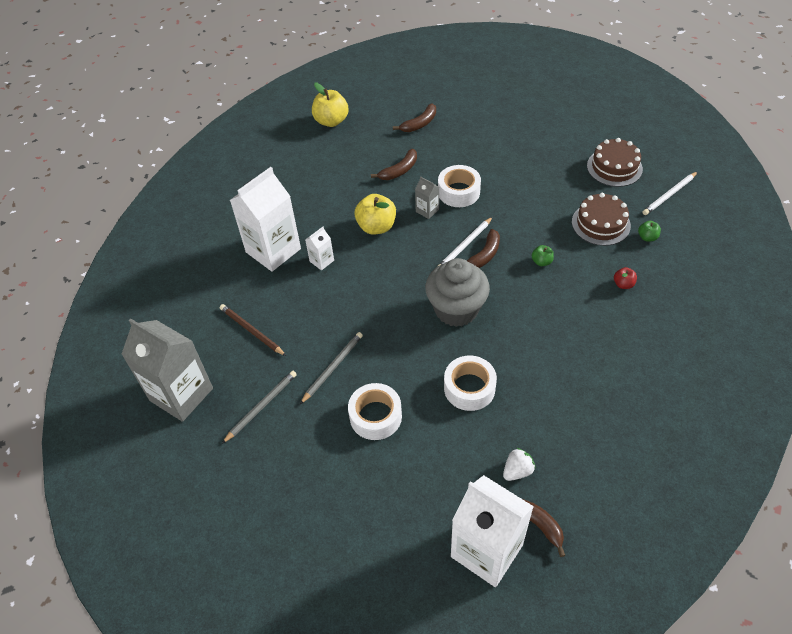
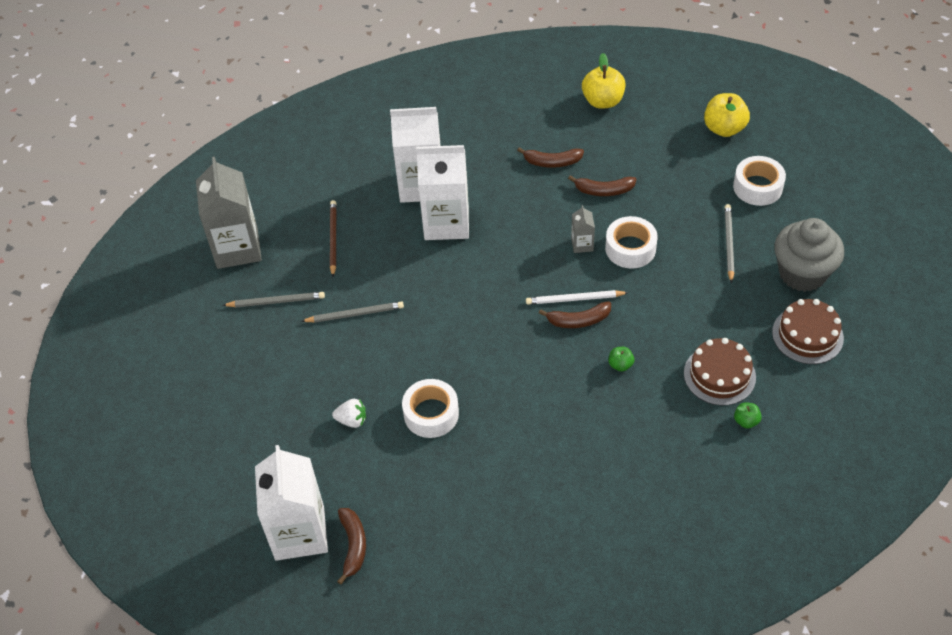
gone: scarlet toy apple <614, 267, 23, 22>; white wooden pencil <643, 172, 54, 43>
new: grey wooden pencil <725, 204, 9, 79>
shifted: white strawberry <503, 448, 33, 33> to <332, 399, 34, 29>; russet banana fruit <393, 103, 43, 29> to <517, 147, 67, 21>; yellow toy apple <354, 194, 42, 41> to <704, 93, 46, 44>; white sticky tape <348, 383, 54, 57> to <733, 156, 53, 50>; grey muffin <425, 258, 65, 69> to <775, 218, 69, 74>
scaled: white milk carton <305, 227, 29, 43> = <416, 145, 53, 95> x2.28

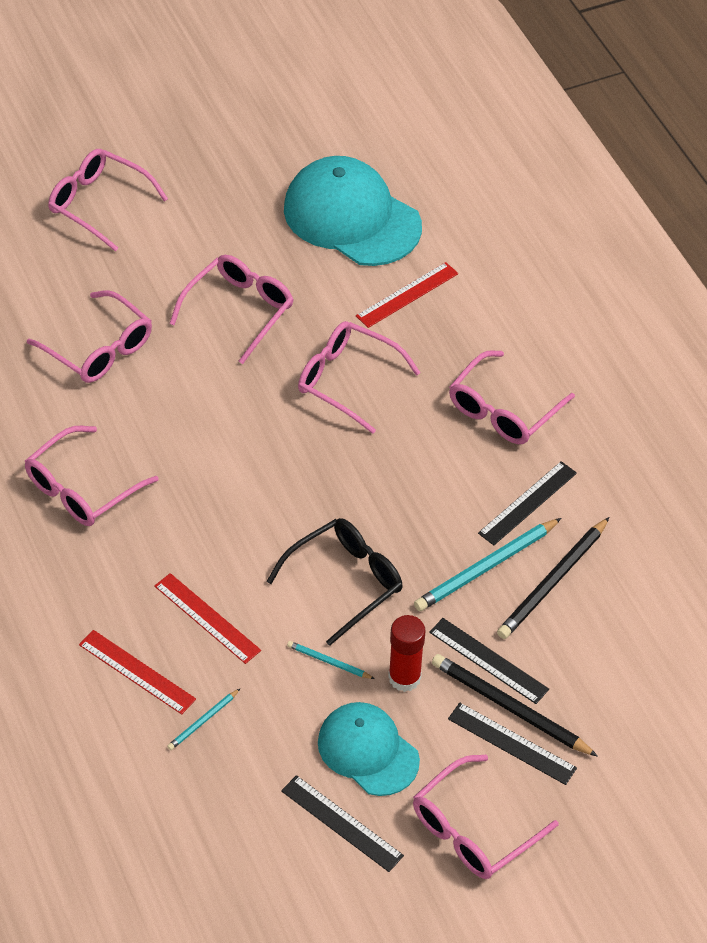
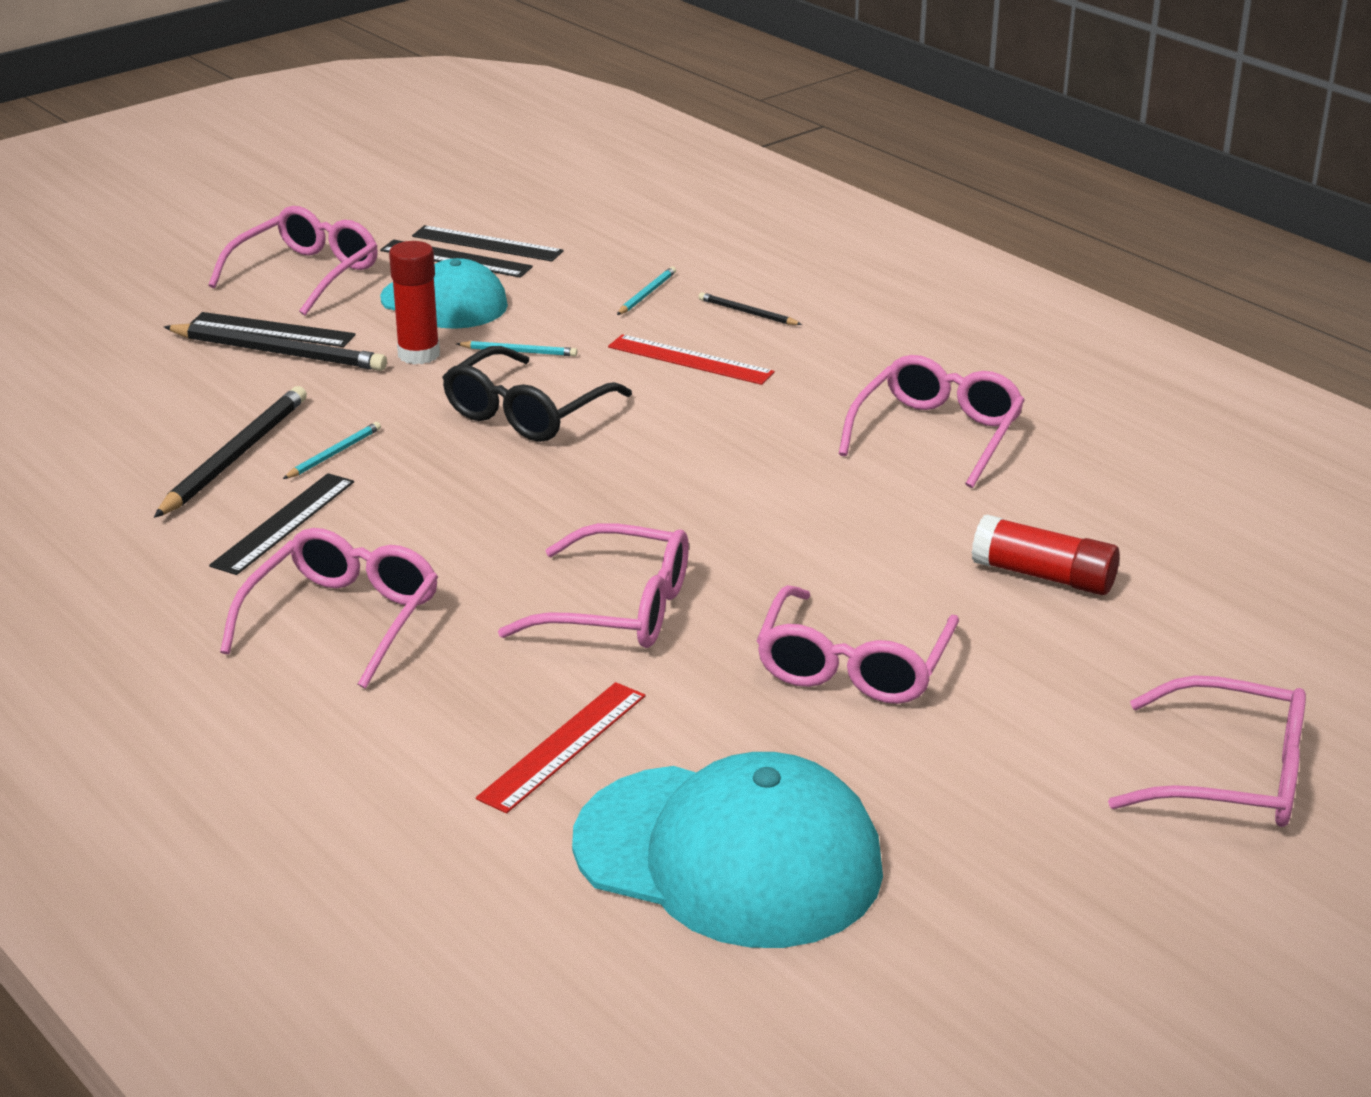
shifted: jet-black straightedge <429, 618, 120, 86> to <412, 225, 152, 37>
swapped: scarlet straightedge <79, 630, 117, 85> to jet-black wooden pencil <698, 292, 104, 33>; pink eyeglasses <27, 290, 125, 93> to scarlet glue <972, 515, 148, 80>
scaled: aqua wooden pencil <414, 518, 147, 93> = <283, 422, 98, 57> x0.50

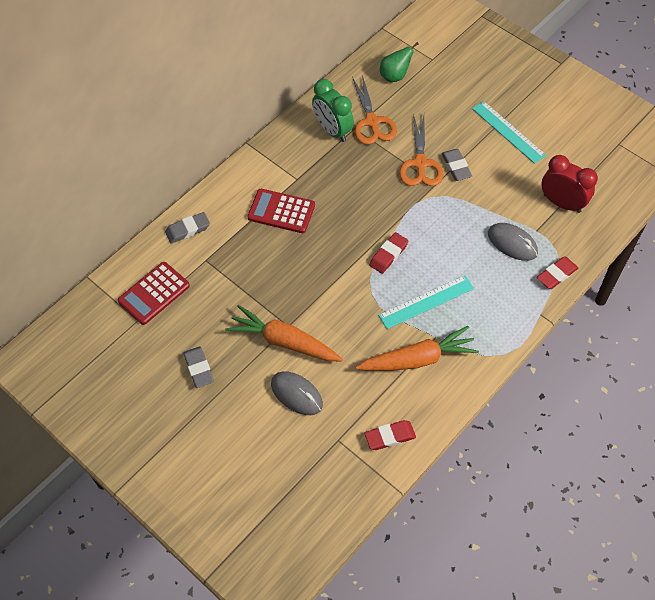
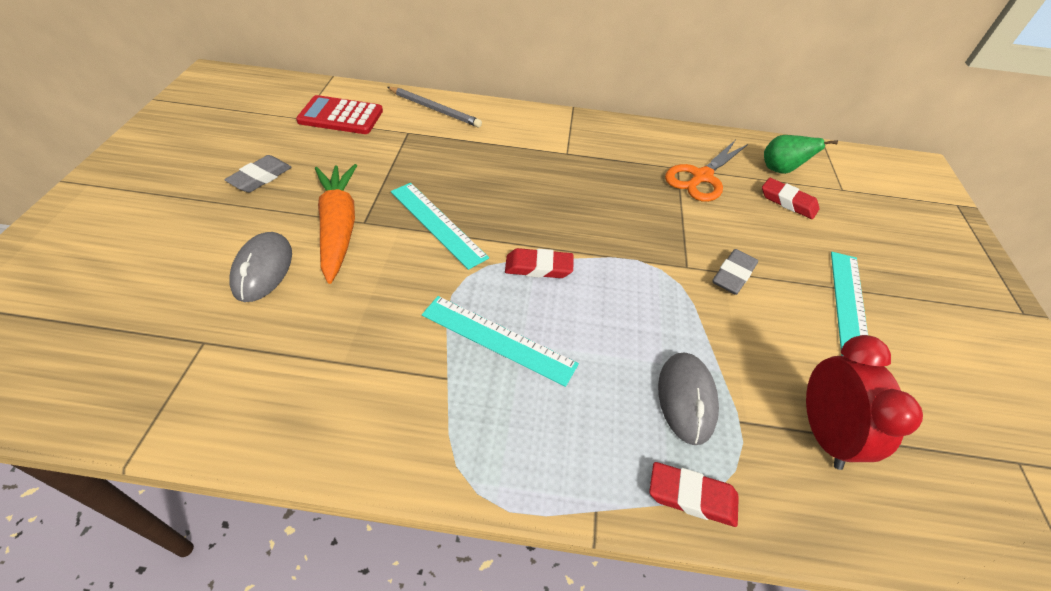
gone: scarlet pocket calculator <247, 189, 68, 44>; emerald bedside clock <312, 79, 42, 63>; orange toy carrot <356, 326, 123, 45>; orange shears <399, 113, 44, 73>
new: aqua straightedge <391, 183, 98, 87>
shifted: scarlet gum eraser <364, 420, 52, 30> to <762, 178, 57, 41>
swapped: grey gum eraser <165, 212, 45, 32> to grey wooden pencil <387, 87, 95, 41>

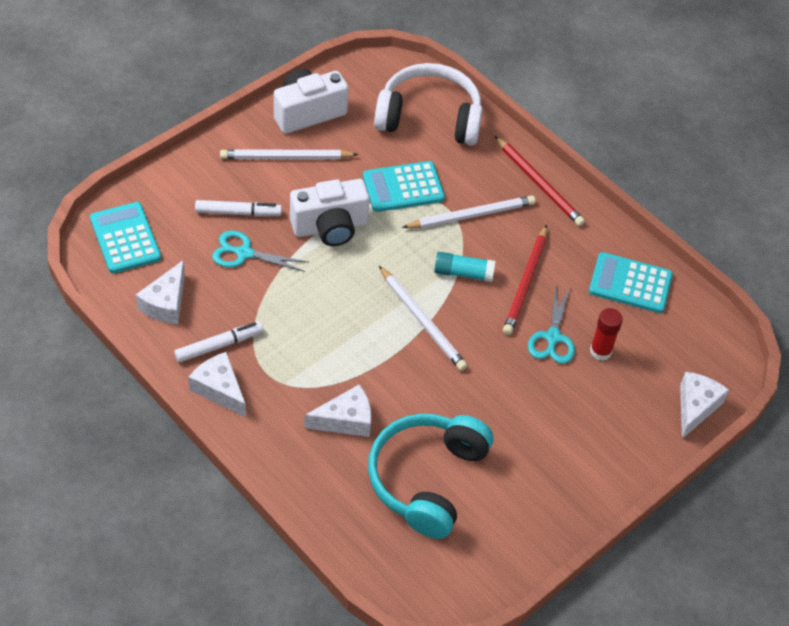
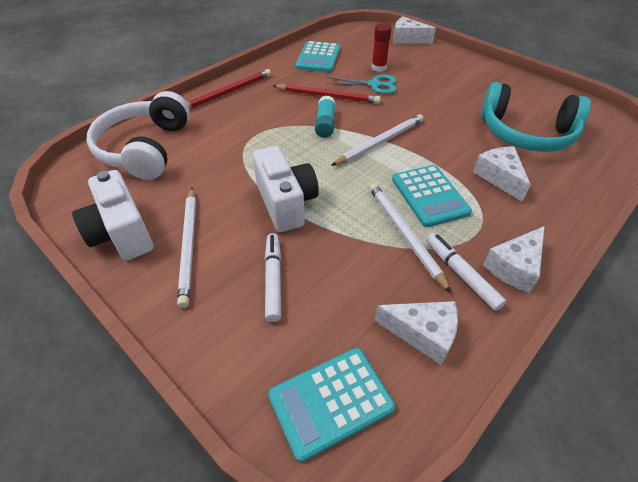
gone: aqua shears <212, 230, 96, 42>
shifted: white wooden pencil <402, 195, 133, 33> to <369, 183, 82, 110>; aqua pocket calculator <363, 161, 82, 51> to <392, 165, 80, 62>

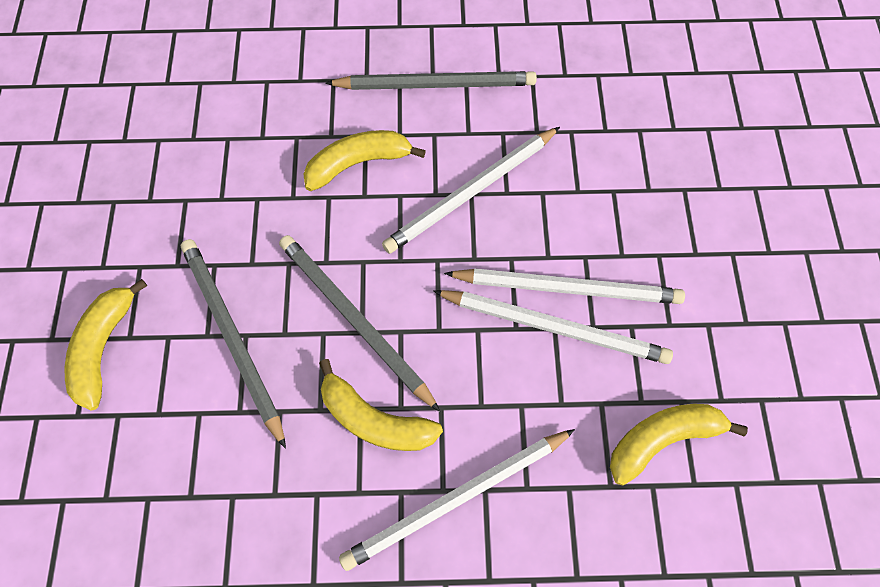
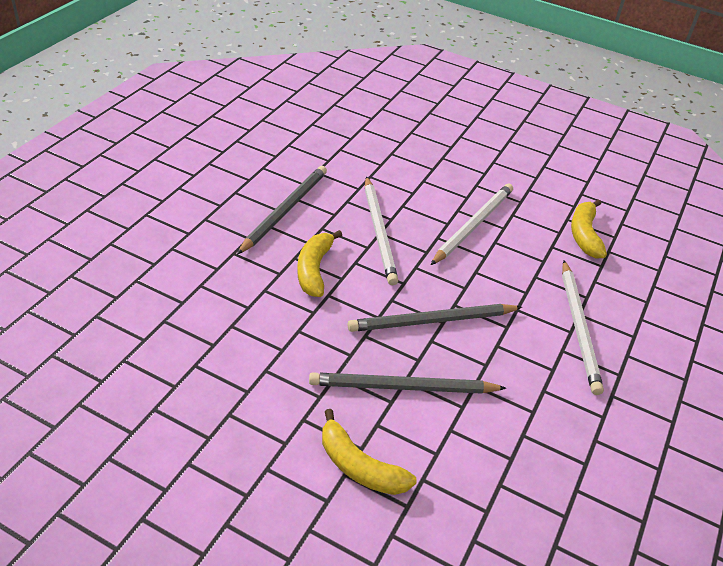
gone: yellow banana fruit <319, 359, 124, 92>; white wooden pencil <433, 290, 240, 74>

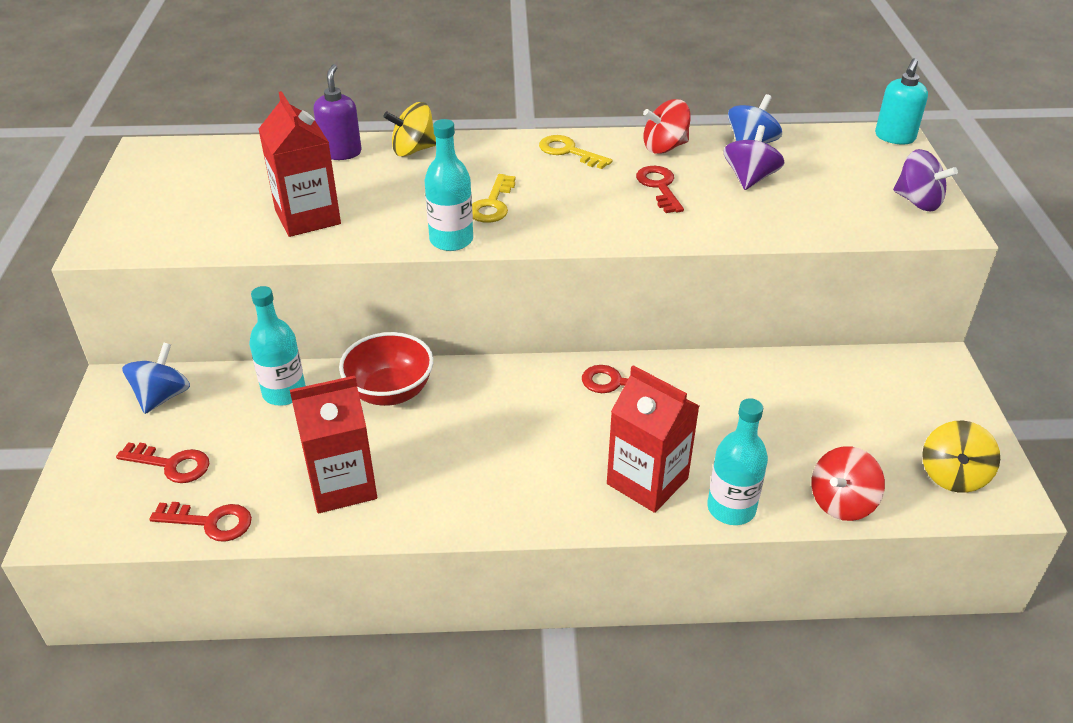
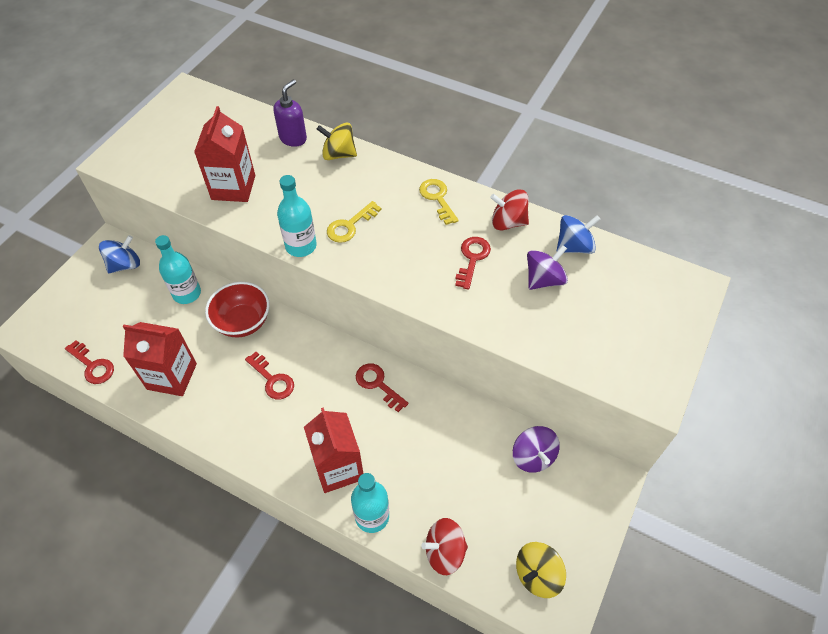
gone: aqua pump bottle <875, 58, 53, 86>
shifted: scarlet door key <116, 442, 93, 41> to <245, 352, 49, 48>; royal purple spinning top <893, 149, 65, 62> to <513, 426, 47, 46>

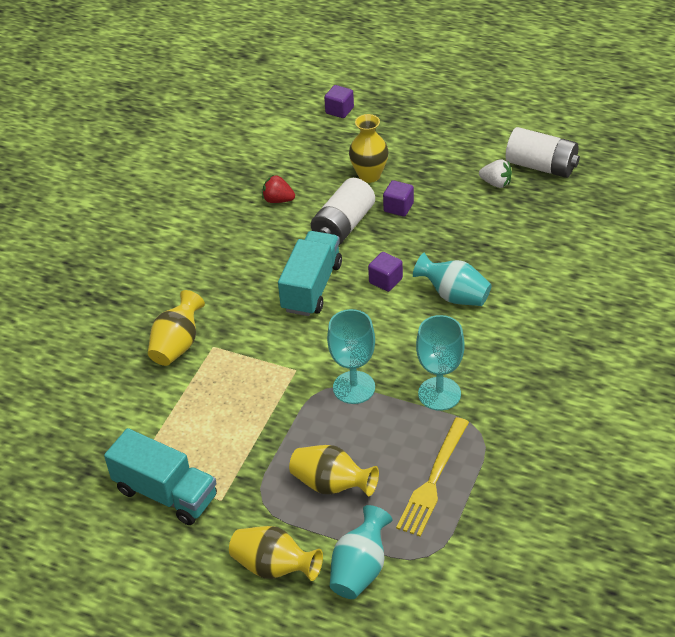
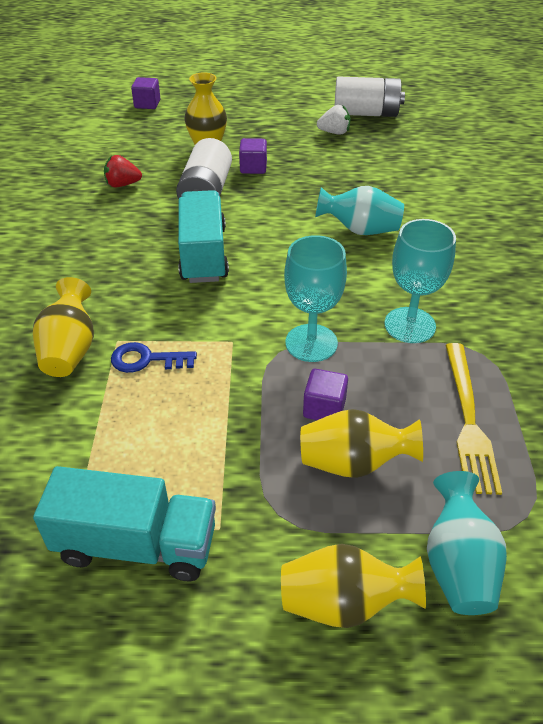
new: cobalt door key <111, 342, 86, 31>
shifted: royal purple block <368, 252, 35, 40> to <303, 369, 45, 51>

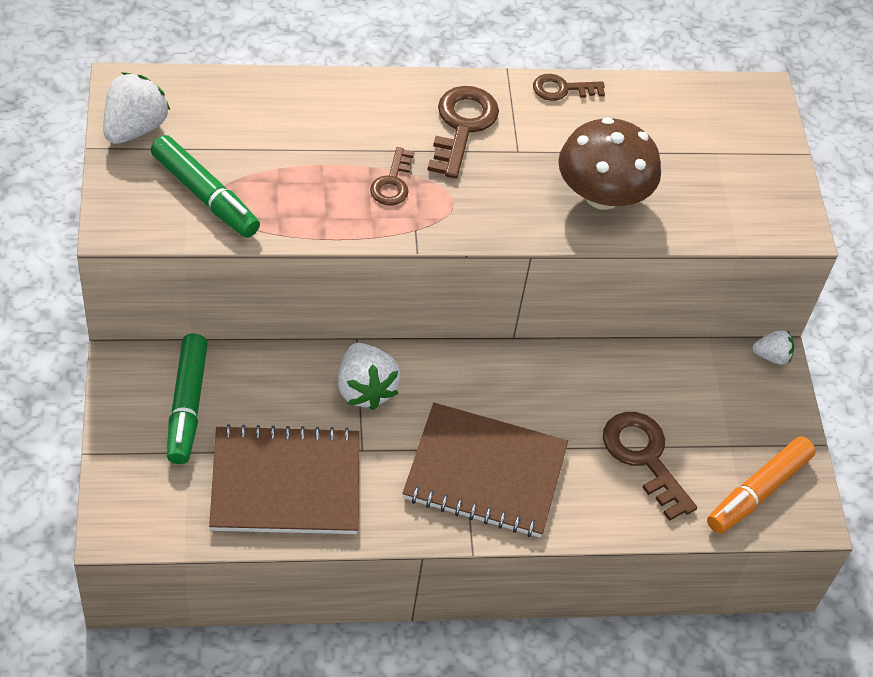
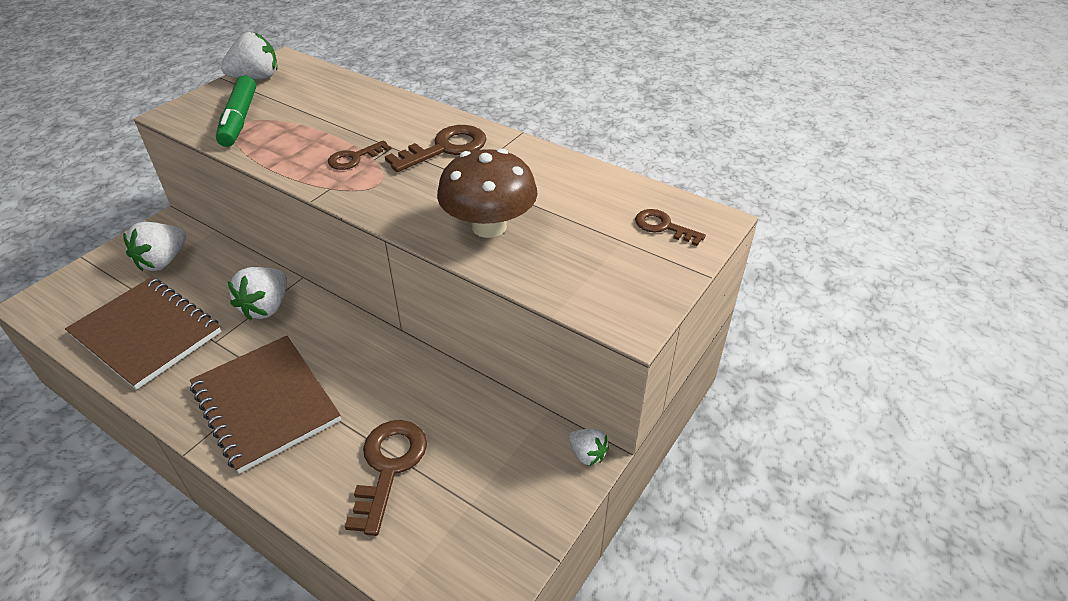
gone: orange marker pen <707, 436, 109, 98>
shifted: russet door key <533, 74, 72, 27> to <635, 209, 71, 37>
swapped: emerald marker pen <167, 334, 41, 130> to white strawberry <123, 222, 63, 49>

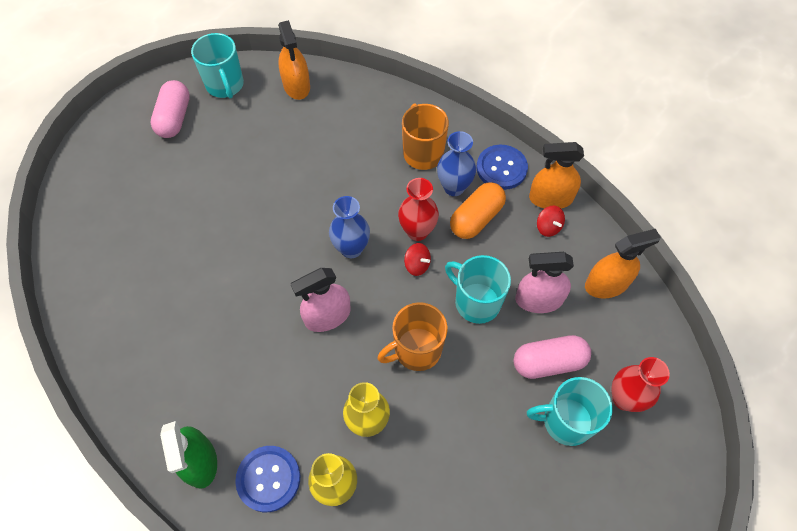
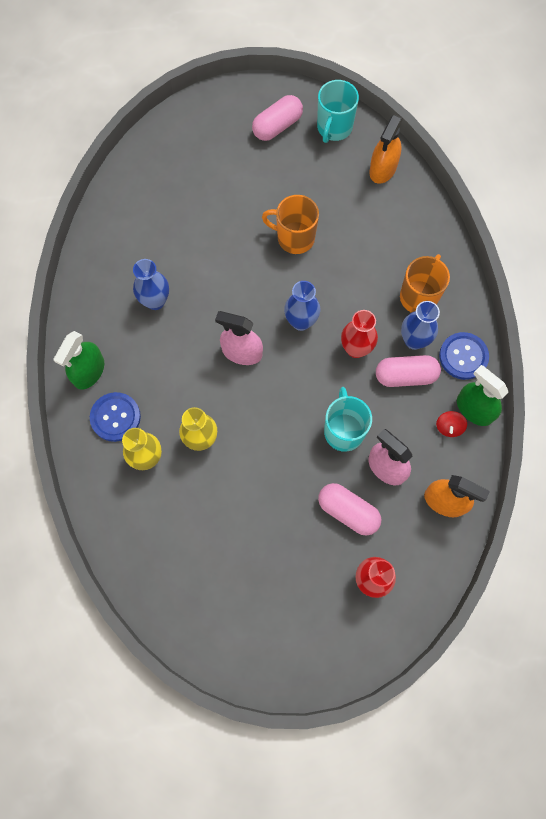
gone: scarlet spinning top <404, 243, 27, 33>; aqua mug <527, 377, 86, 69>
new: cobalt tall vase <133, 259, 36, 51>
shifted: orange mug <377, 302, 71, 69> to <262, 195, 57, 59>
repainted: orange capsule <450, 182, 56, 57> to pink capsule <376, 355, 65, 32>; orange sprayer <529, 142, 55, 67> to emerald sprayer <457, 365, 51, 61>

